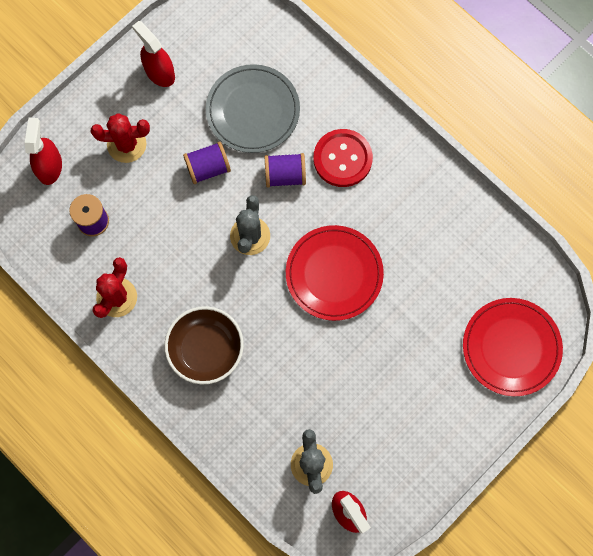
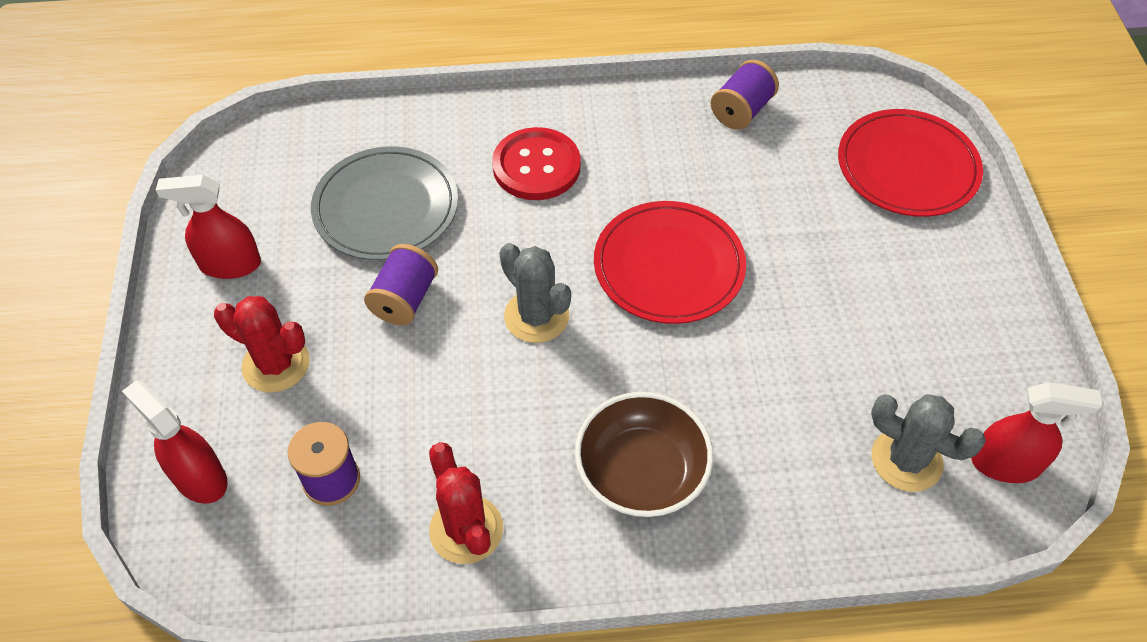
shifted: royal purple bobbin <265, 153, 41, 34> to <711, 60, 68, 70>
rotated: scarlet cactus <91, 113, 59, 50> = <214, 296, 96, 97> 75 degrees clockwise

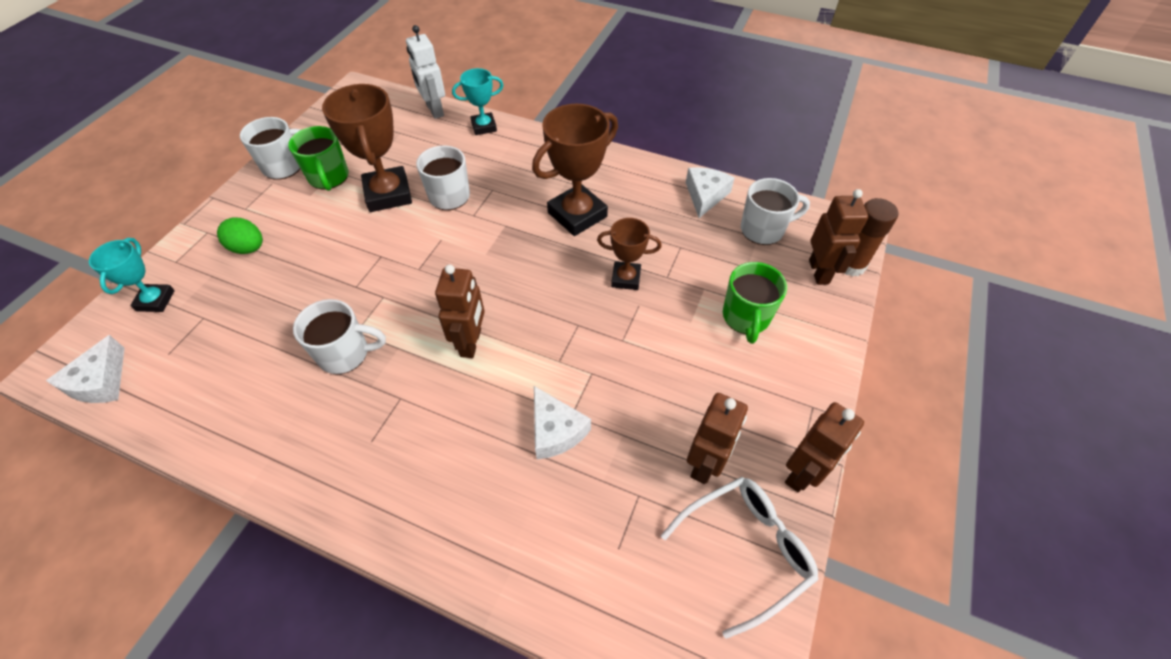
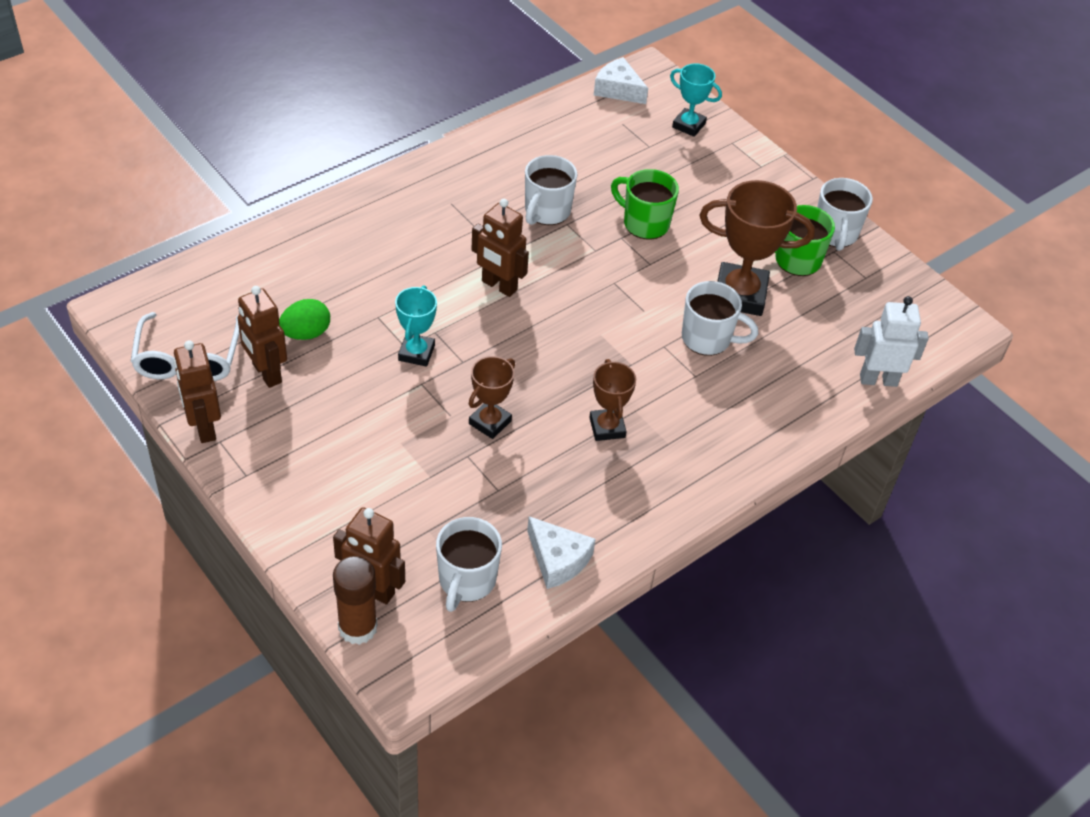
gone: white piece of cheese <534, 386, 57, 73>
shifted: emerald egg shape <217, 217, 46, 37> to <279, 299, 51, 41>; aqua trophy <452, 68, 51, 67> to <395, 285, 42, 82>; emerald mug <723, 262, 64, 82> to <611, 169, 68, 71>
scaled: russet trophy <532, 104, 86, 132> = <589, 359, 47, 82> x0.58

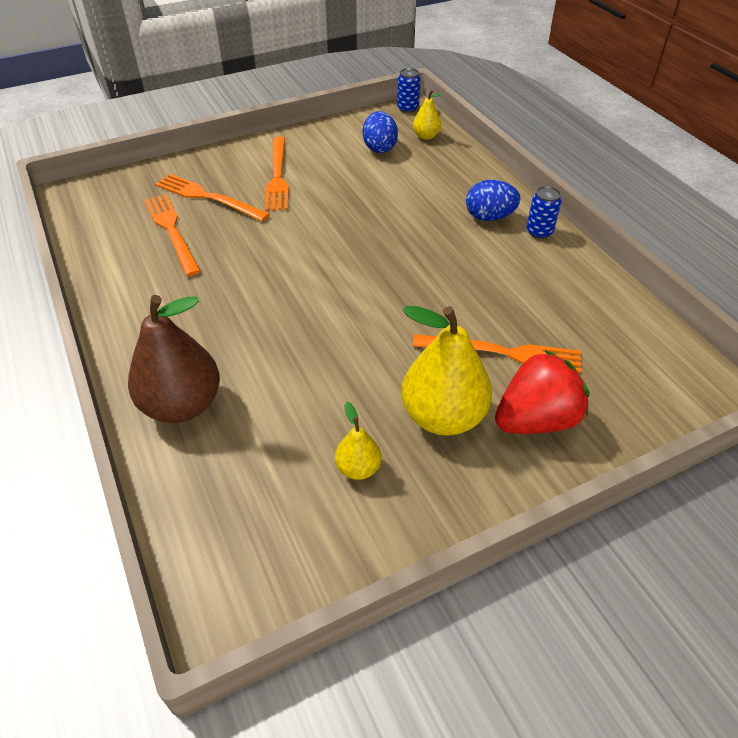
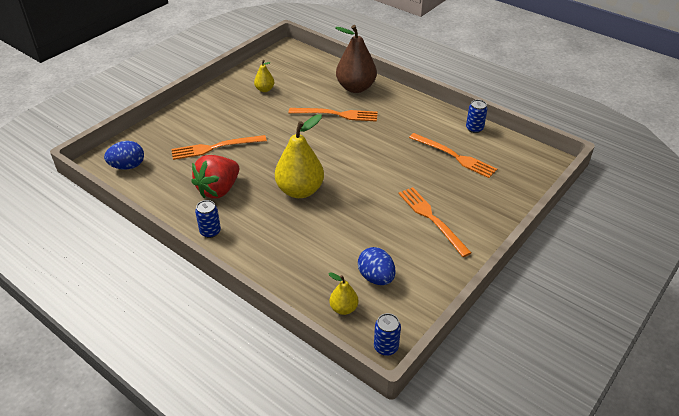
new: cobalt tin <466, 100, 22, 33>
shifted: cobalt egg shape <466, 180, 55, 41> to <104, 141, 40, 29>; scarlet strawberry <495, 350, 94, 84> to <191, 155, 48, 43>; yellow toy pear <402, 306, 90, 130> to <275, 114, 49, 84>; orange table fork <155, 174, 115, 48> to <289, 108, 89, 14>

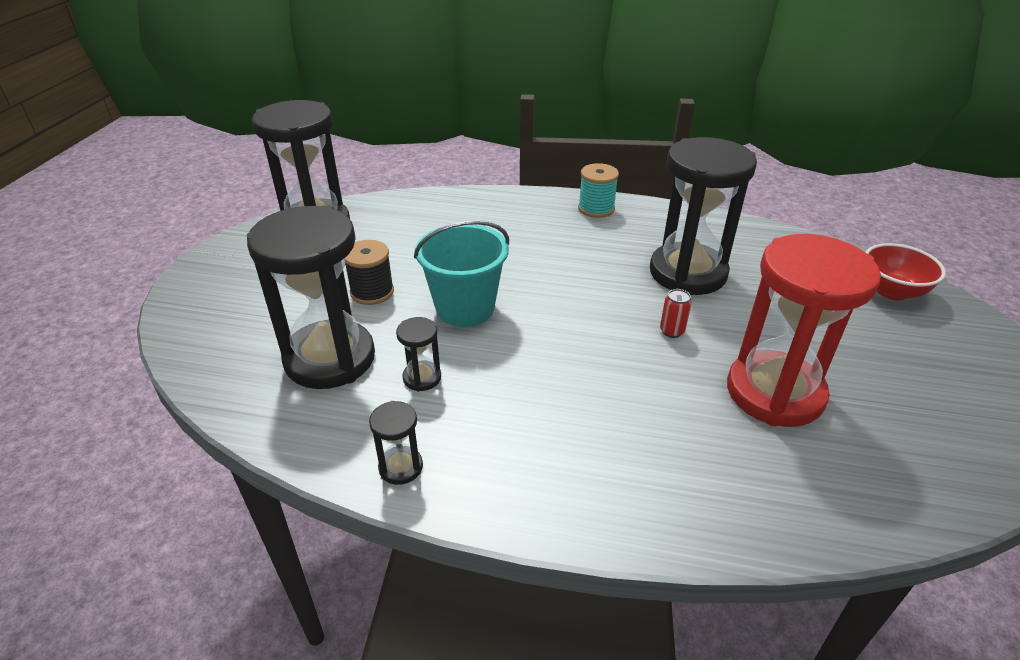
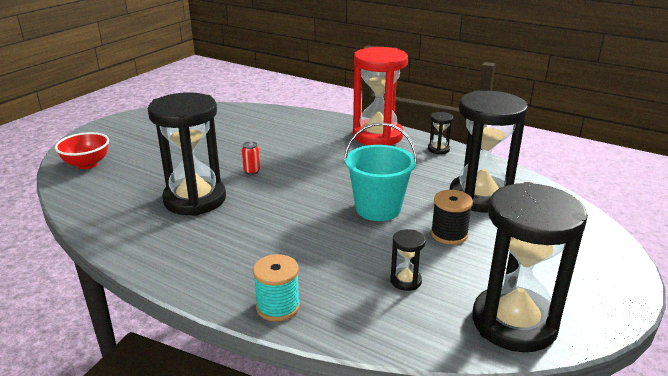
shifted: aqua bobbin <578, 163, 41, 55> to <253, 254, 47, 67>; scarlet hourglass <727, 234, 154, 193> to <353, 47, 55, 99>; jet-black hourglass <396, 317, 45, 74> to <390, 229, 36, 62>

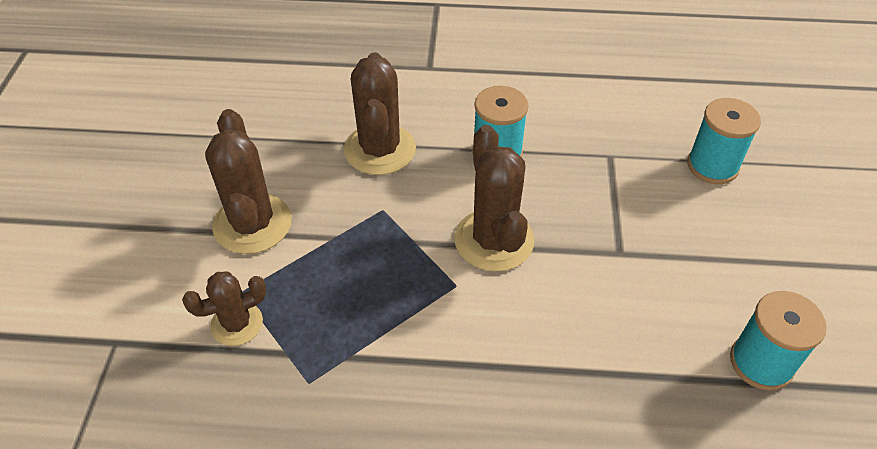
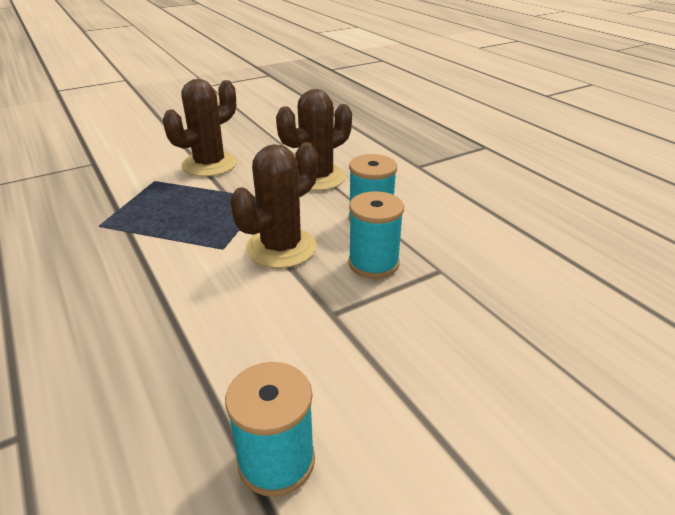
gone: russet cactus <182, 271, 85, 75>
shifted: aqua bobbin <687, 98, 74, 86> to <348, 191, 56, 88>

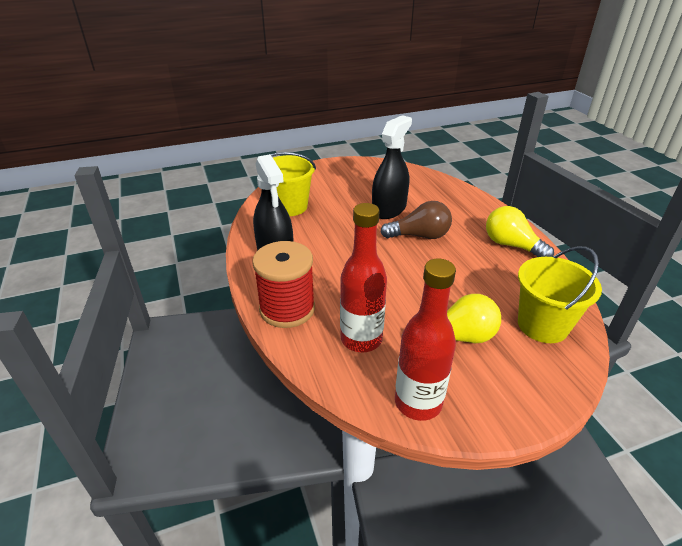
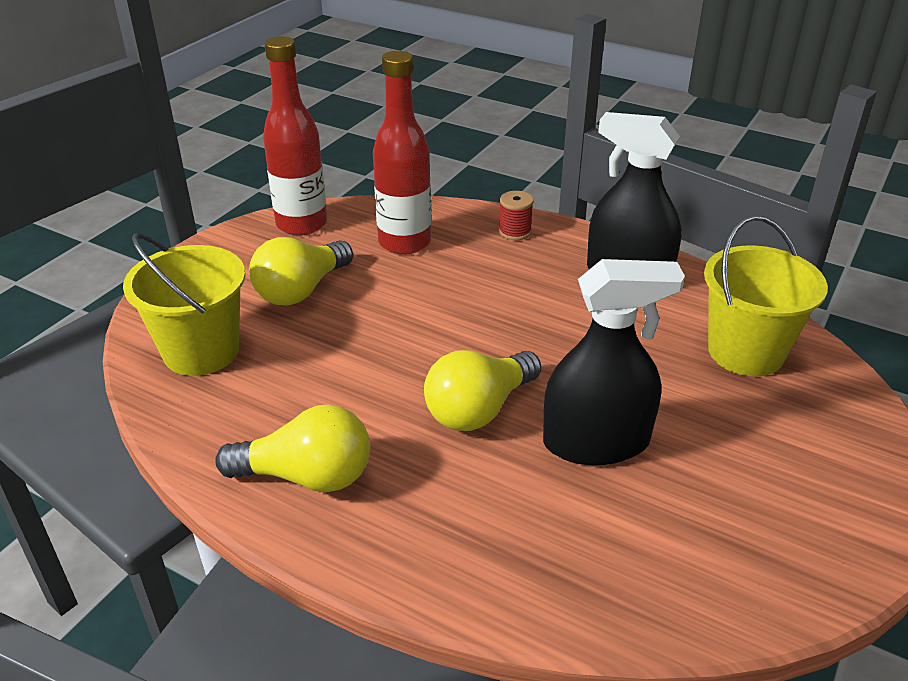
repainted: russet lightbulb <380, 201, 72, 38> to yellow lightbulb <424, 350, 118, 81>
rotated: jet-black sprayer <372, 115, 40, 104> = <543, 259, 142, 206> 90 degrees counterclockwise
scaled: scarlet bobbin <252, 241, 63, 87> = <499, 191, 35, 49> x0.44

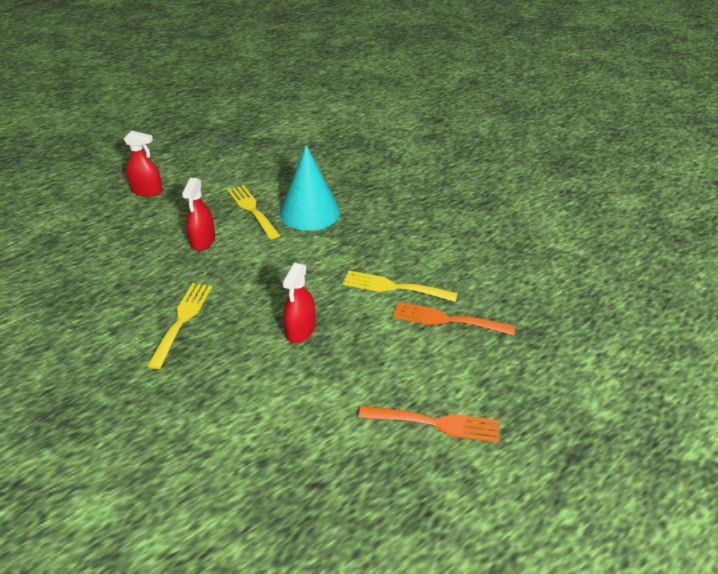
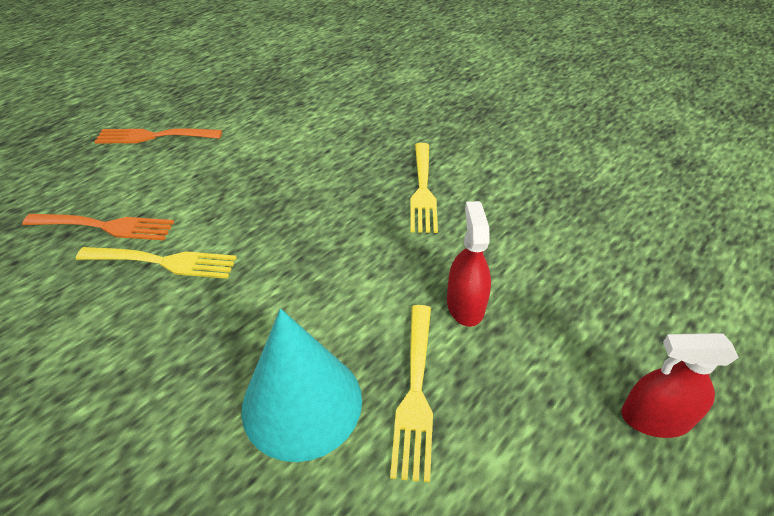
gone: scarlet sprayer <282, 263, 33, 80>
rotated: yellow table fork <228, 185, 52, 54> = <390, 305, 43, 177> 45 degrees clockwise

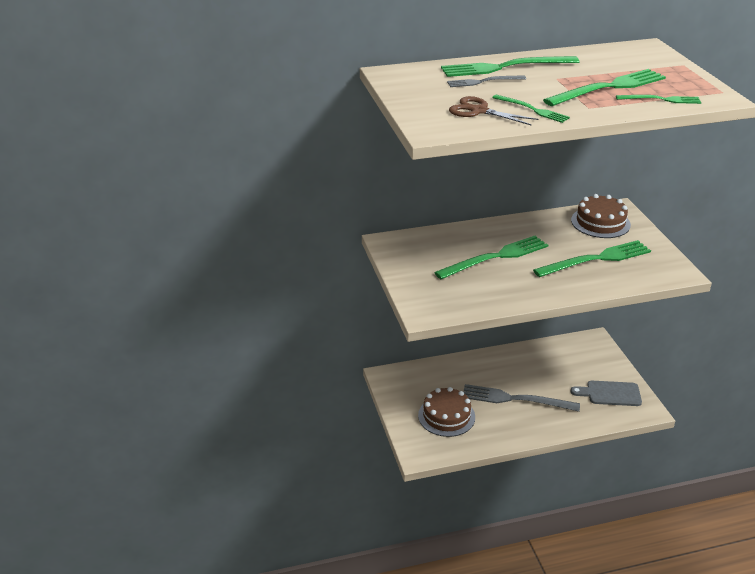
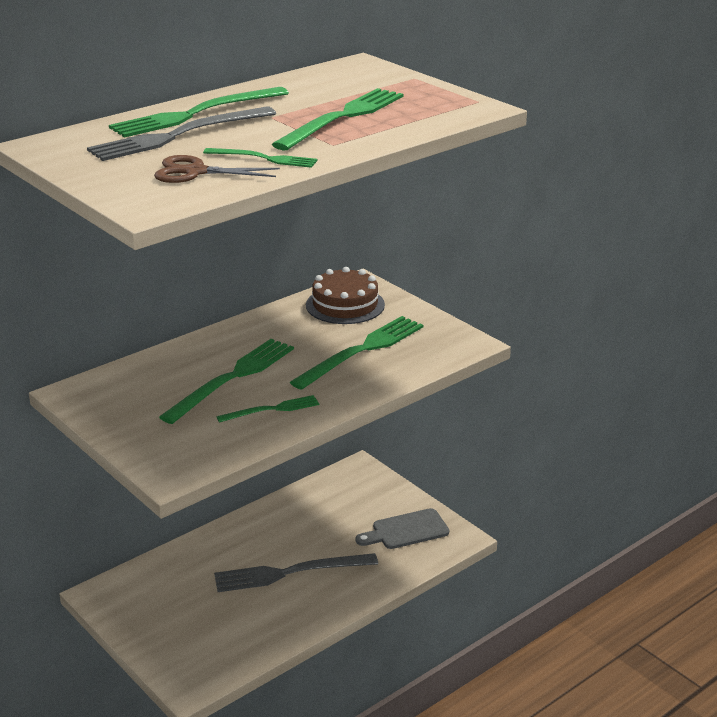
gone: russet layer cake <418, 387, 57, 50>
shifted: emerald table fork <616, 95, 86, 9> to <217, 395, 102, 28>
scaled: grey table fork <447, 75, 79, 12> = <87, 107, 189, 54> x1.82

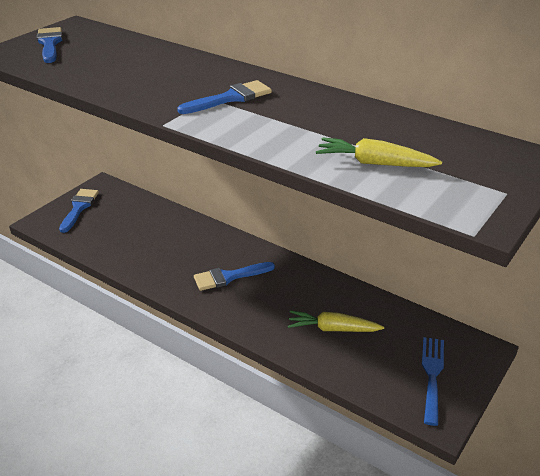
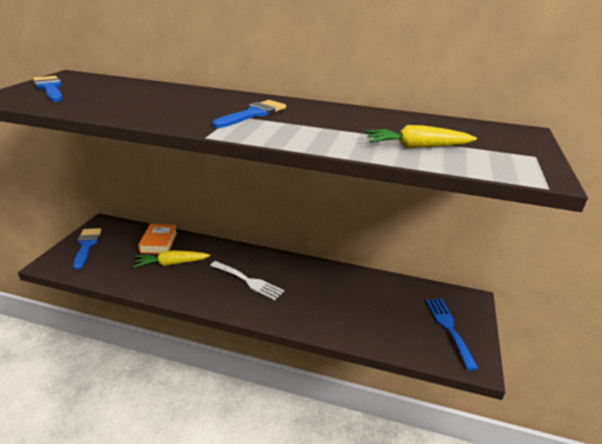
new: orange hardcover <138, 224, 39, 30>
shifted: yellow toy carrot <288, 310, 96, 22> to <134, 250, 76, 18>
swapped: cobalt paintbrush <194, 262, 81, 29> to white table fork <210, 261, 74, 39>

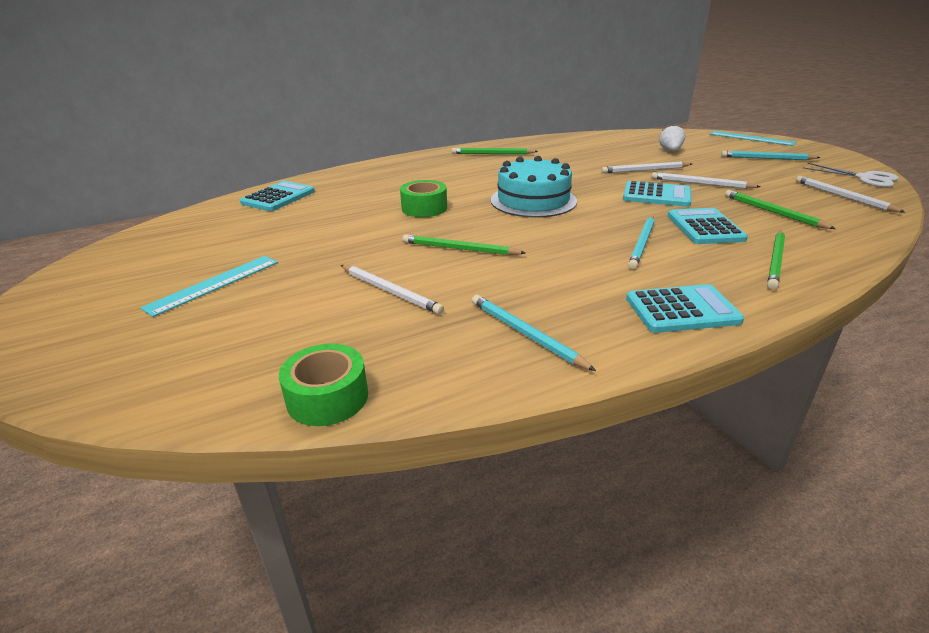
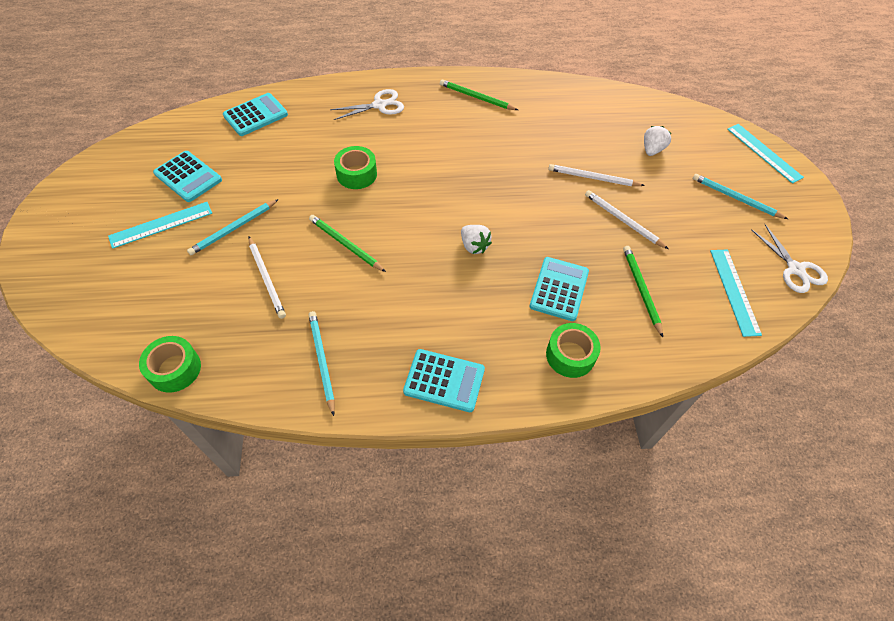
gone: aqua layer cake <491, 156, 86, 62>
new: white shears <330, 89, 74, 31>; white strawberry <461, 225, 31, 29>
shifted: aqua pocket calculator <623, 181, 69, 26> to <153, 151, 69, 51>; aqua wooden pencil <628, 215, 27, 54> to <187, 199, 92, 56>
swapped: emerald wooden pencil <767, 230, 18, 60> to emerald sticky tape <546, 323, 55, 55>; white wooden pencil <796, 176, 110, 37> to aqua straightedge <710, 250, 52, 87>

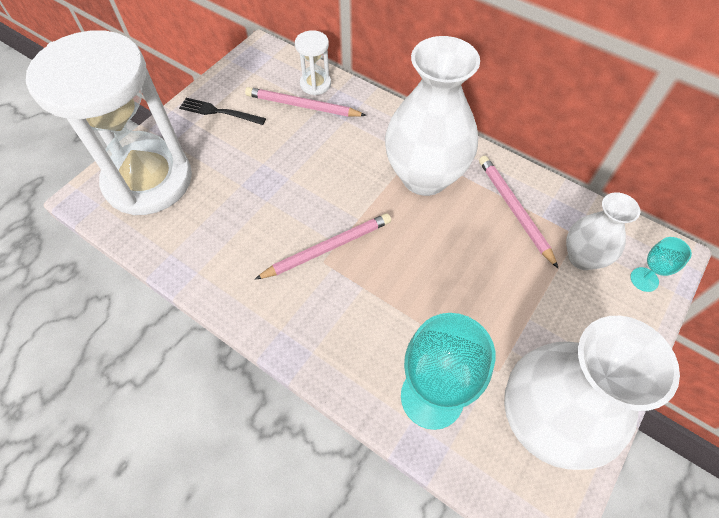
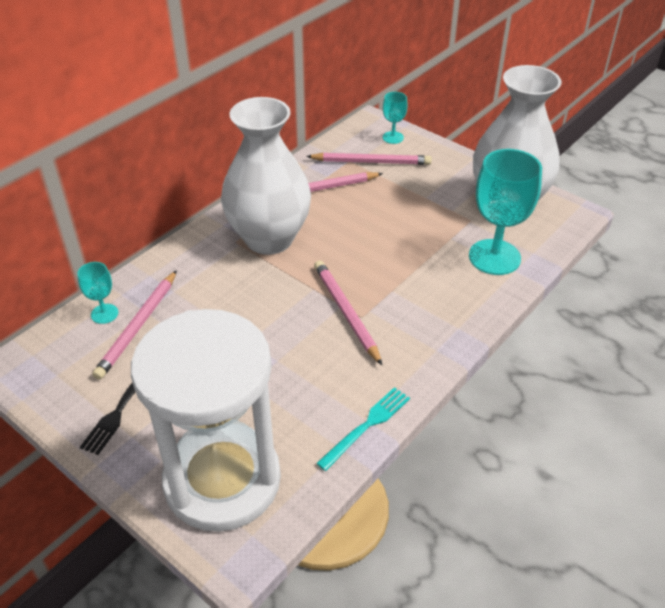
new: aqua table fork <316, 387, 94, 84>
swapped: white hourglass <295, 30, 36, 65> to aqua chalice <77, 262, 41, 62>; white tall vase <566, 192, 74, 78> to pink wooden pencil <306, 153, 126, 12>

